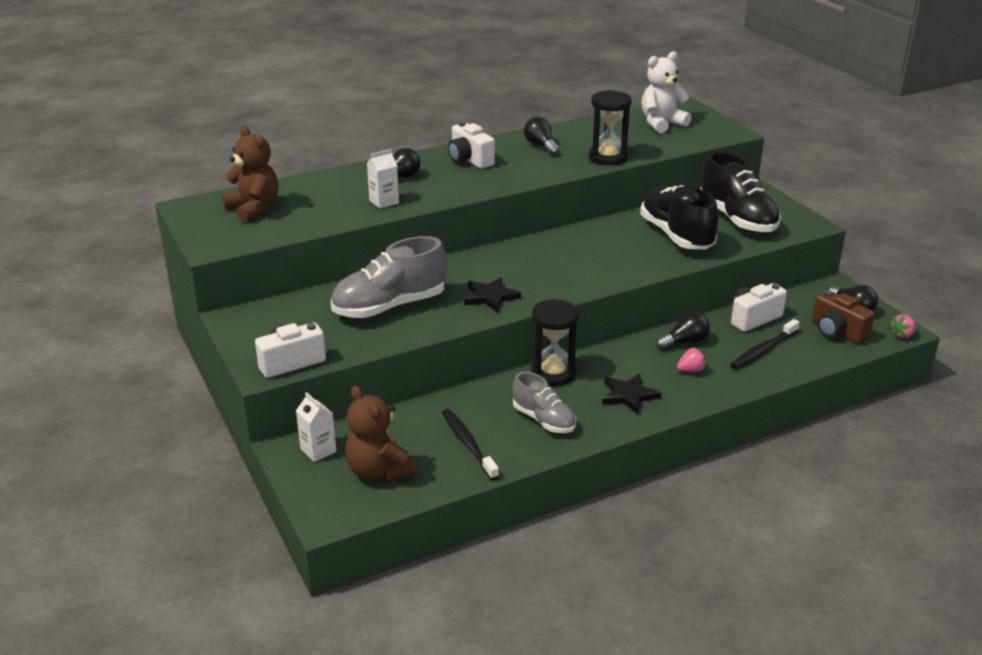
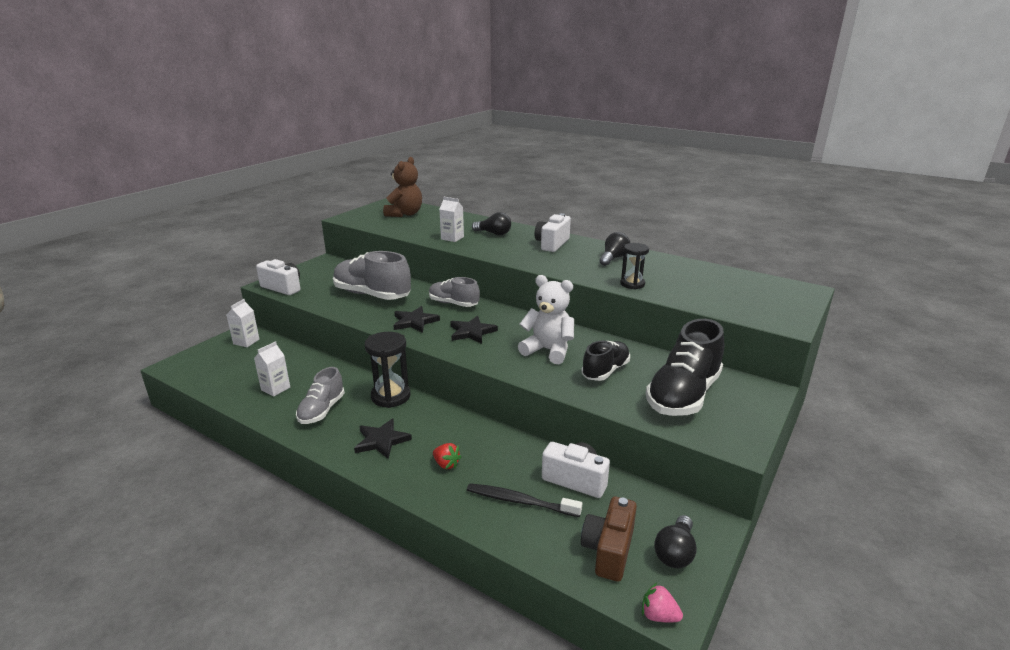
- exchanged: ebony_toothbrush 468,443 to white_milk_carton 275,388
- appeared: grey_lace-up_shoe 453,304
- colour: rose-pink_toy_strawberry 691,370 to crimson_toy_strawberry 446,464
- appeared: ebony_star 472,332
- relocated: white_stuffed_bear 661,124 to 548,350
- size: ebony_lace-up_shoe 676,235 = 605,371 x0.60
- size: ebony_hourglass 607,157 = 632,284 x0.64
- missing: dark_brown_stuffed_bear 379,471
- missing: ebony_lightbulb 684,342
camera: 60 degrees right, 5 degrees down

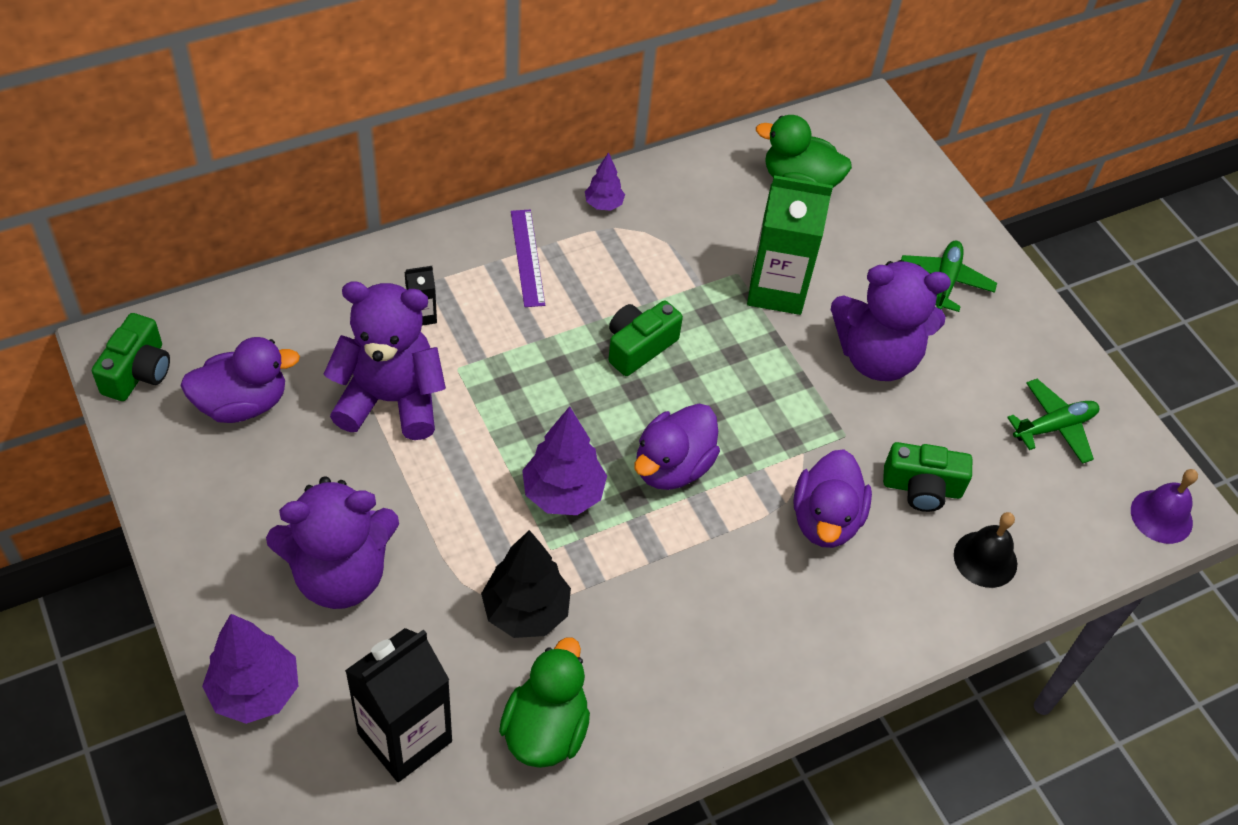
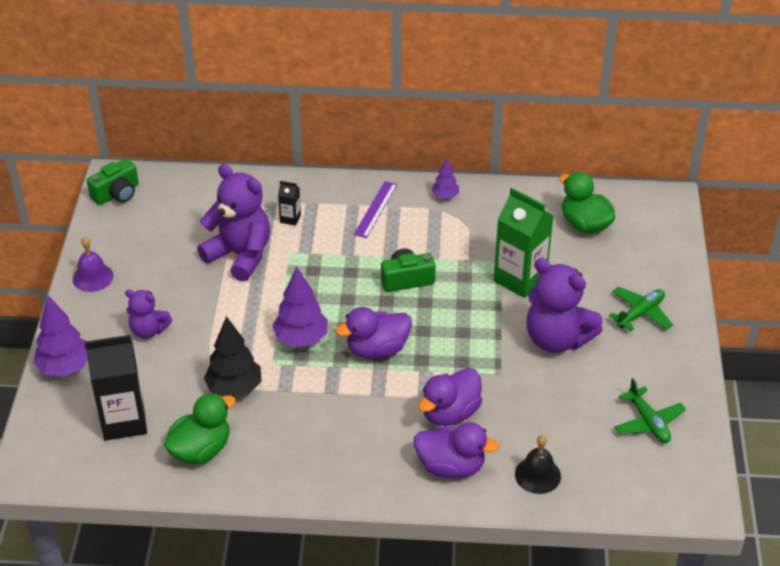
- relocated: royal_purple_hand_bell 1161,516 to 93,277
- size: royal_purple_stuffed_bear 340,574 = 148,330 x0.56
- relocated: royal_purple_duck 242,403 to 451,466
- spun: green_toy_plane 1054,427 = 648,422 60 degrees clockwise
- missing: green_compact_camera 922,488
camera: 35 degrees right, 10 degrees down

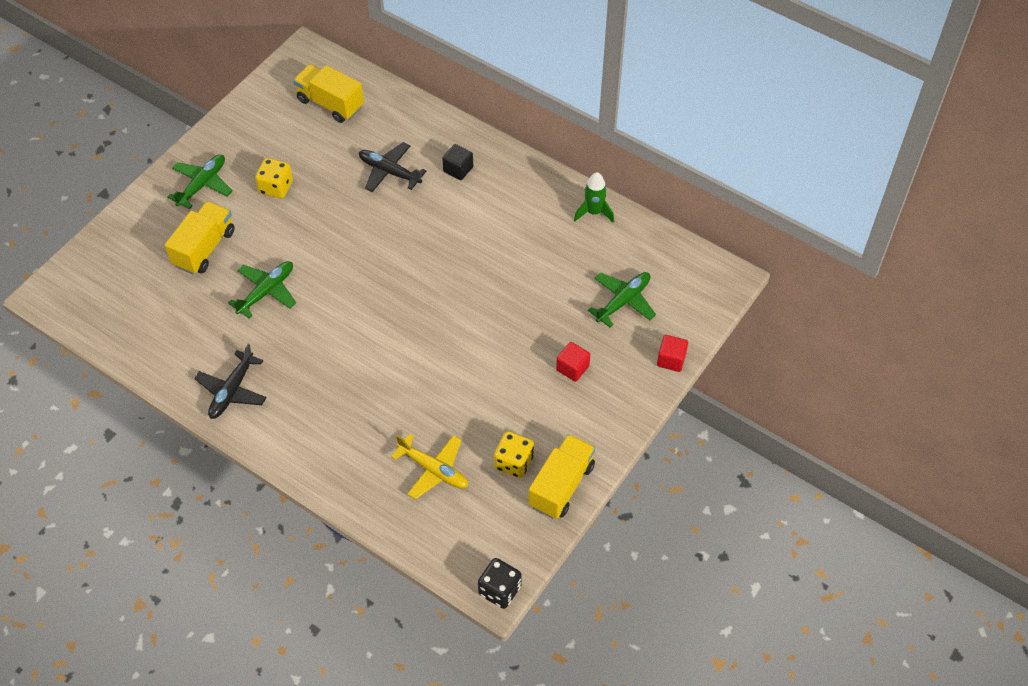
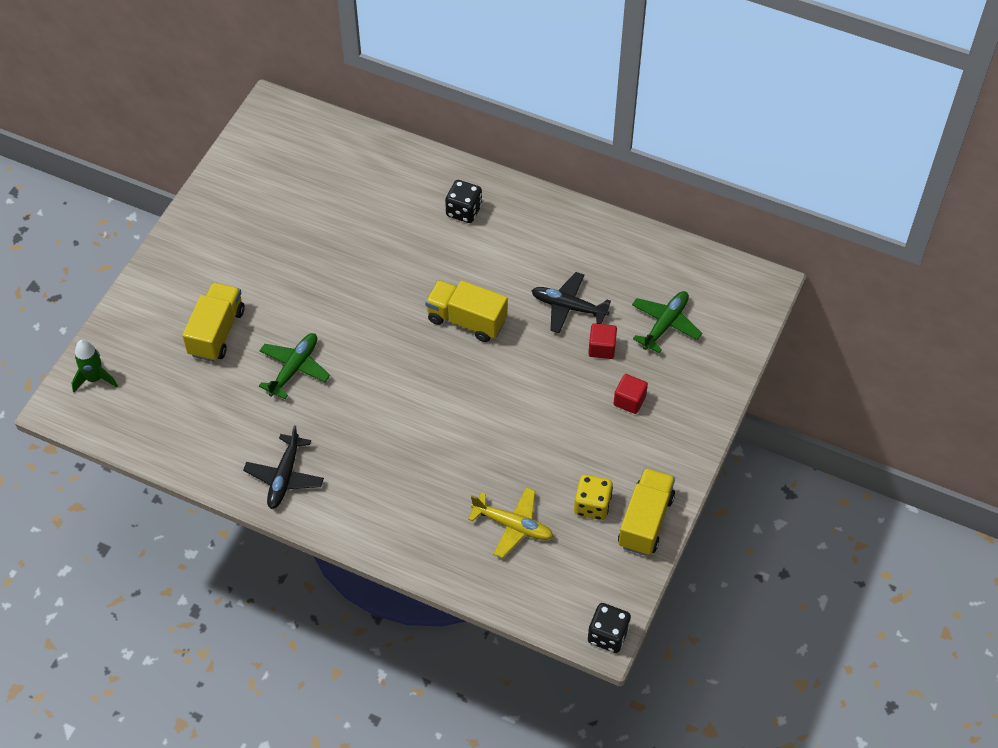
- relocated: green_toy_rocket 594,212 to 95,378
- relocated: yellow_toy_truck 330,103 to 466,320
- exchanged: ebony_solid_cube 458,169 to ebony_dice 464,211
- relocated: ebony_toy_plane 389,172 to 568,307
- relocated: crimson_solid_cube 671,360 to 602,348
- missing: green_toy_plane 202,184
- missing: yellow_dice 276,187
camera: 10 degrees left, 0 degrees up

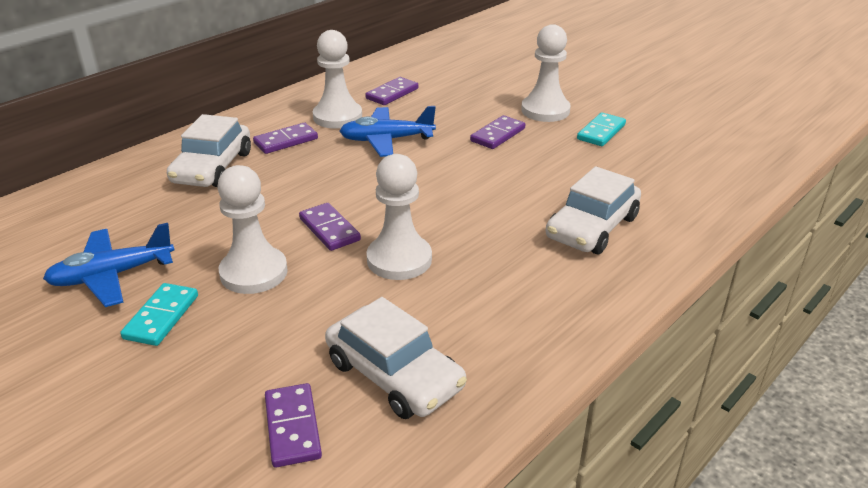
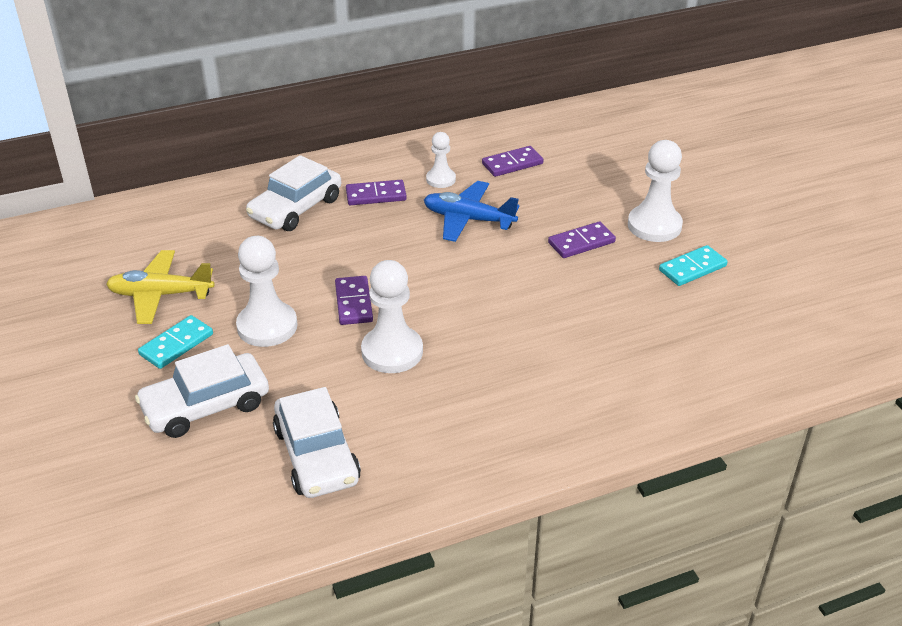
- colour: blue_toy_plane 112,276 to yellow_toy_plane 160,295
- relocated: white_automobile 592,227 to 206,406
- size: white_chess_pawn 337,117 = 441,179 x0.58
- missing: royal_purple_domino_piece 293,427
camera: 25 degrees right, 5 degrees up

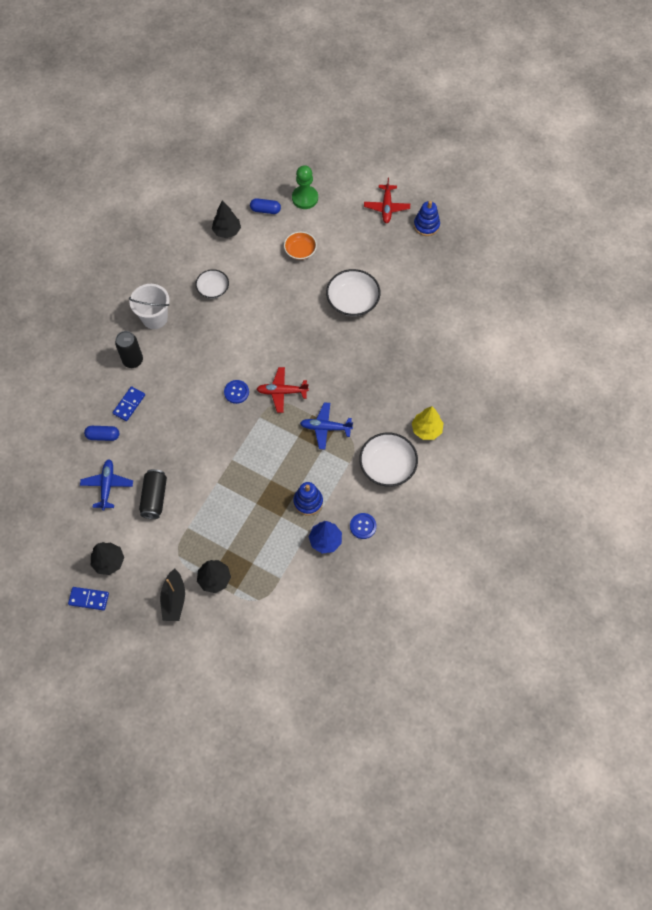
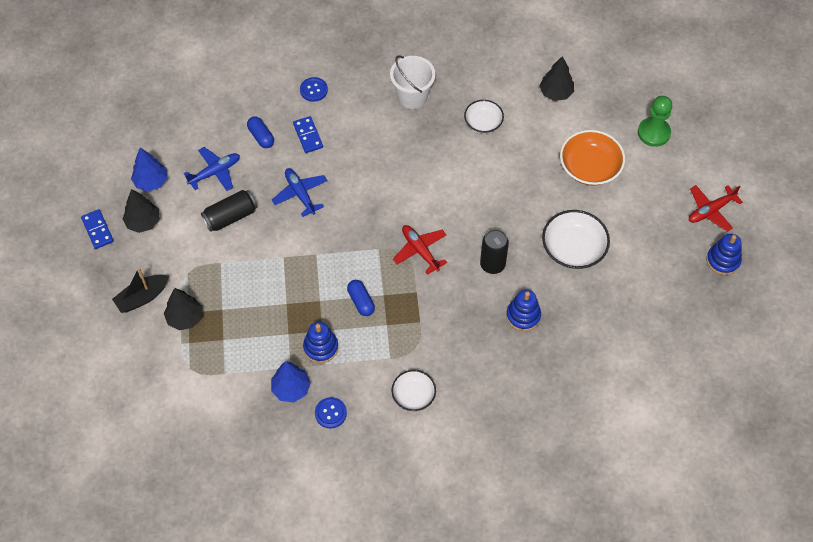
- appeared: blue_toy_tree 151,181
- relocated: blue_toy_plane 325,428 to 300,194
- spun: blue_domino_piece 129,404 = 308,136 75 degrees clockwise
- relocated: blue_sewing_button 236,392 to 313,90
- relocated: blue_capsule 265,210 to 361,301
- size: white_deep_dish 387,465 = 413,395 x0.62
- relocated: ebony_can 133,360 to 492,264
- appeared: blue_stacking_rings 523,316
- size: orange_deep_dish 300,250 = 590,167 x1.60
- missing: yellow_toy_tree 426,429
camera: 55 degrees right, 5 degrees down

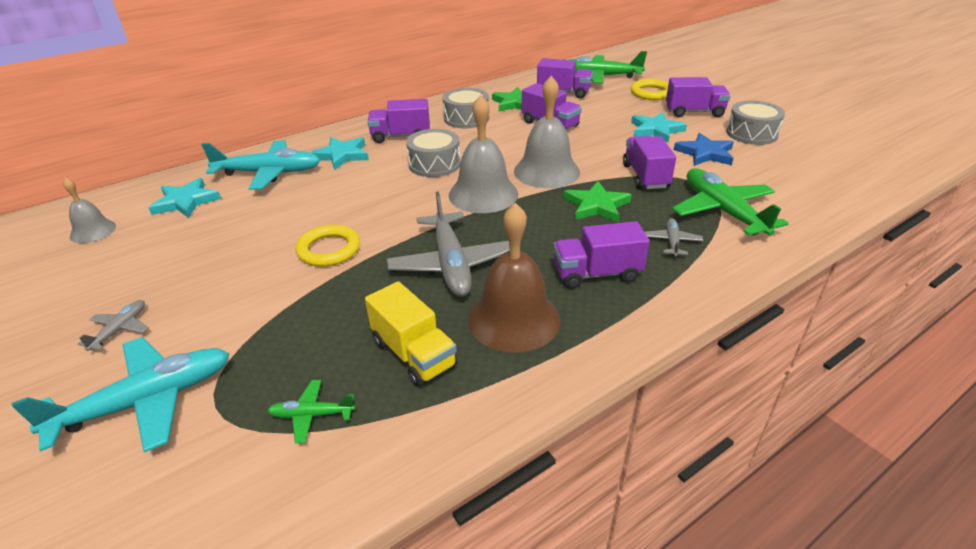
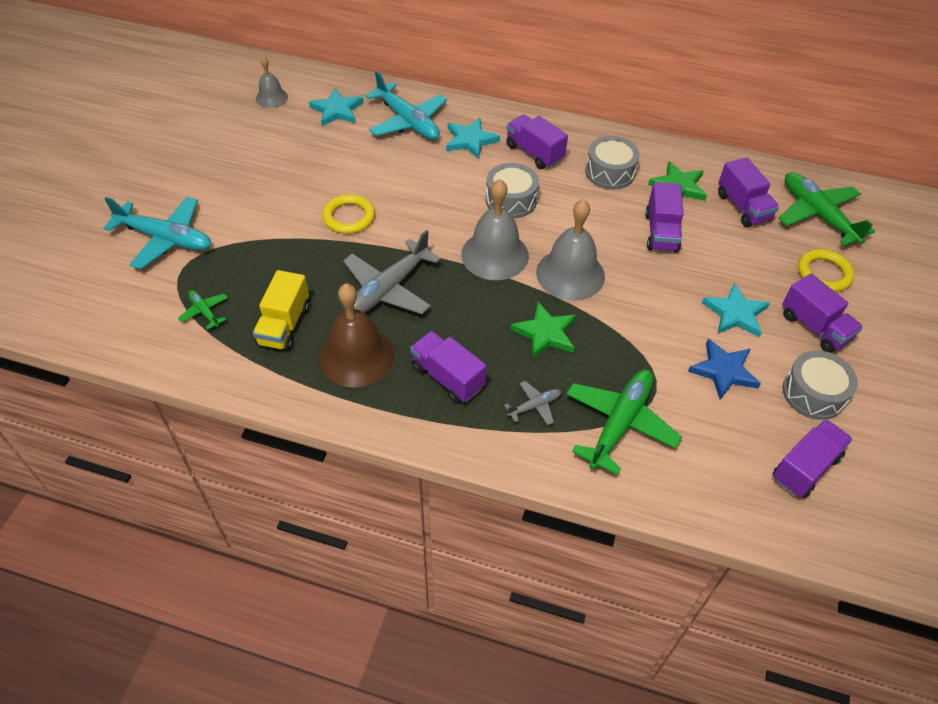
- relocated: royal_purple_toy_truck 645,176 to 805,468
- missing: grey_toy_plane 120,329
camera: 50 degrees right, 15 degrees up

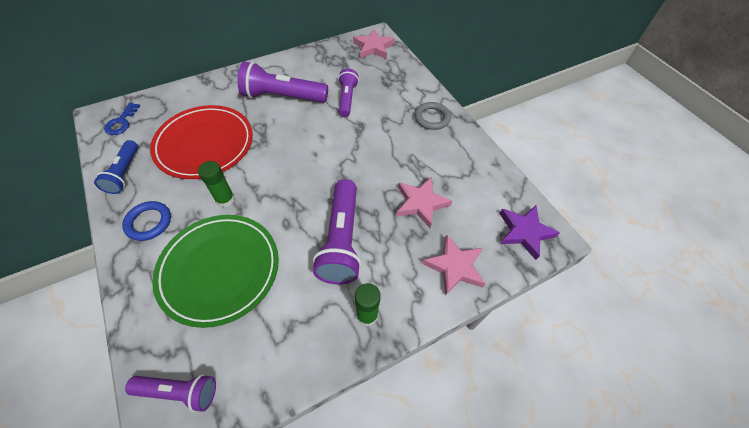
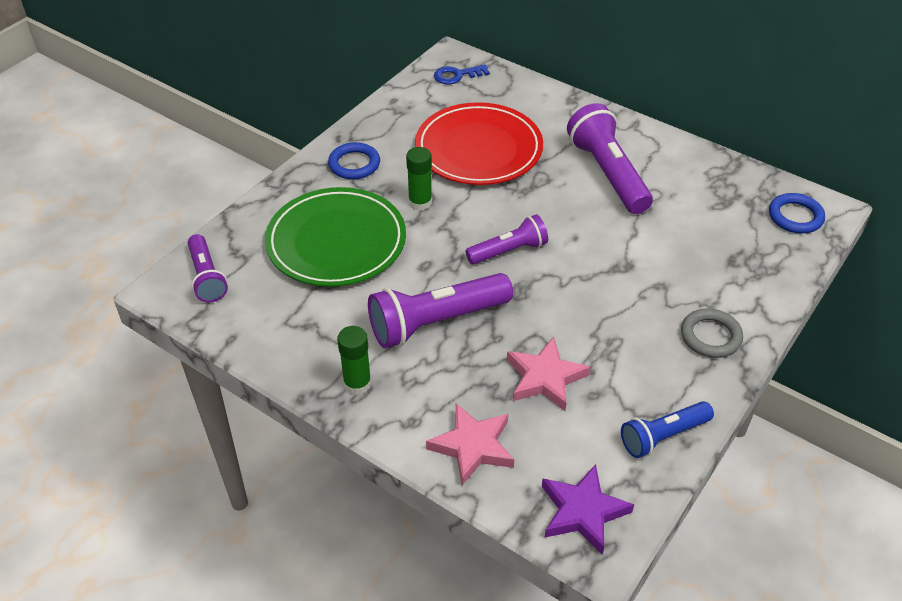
- relocated: royal_purple_flashlight 347,99 to 508,251
- relocated: blue_flashlight 124,173 to 663,436
- exchanged: rose-pink_star 373,47 to blue_ring 795,216
camera: 65 degrees right, 10 degrees down

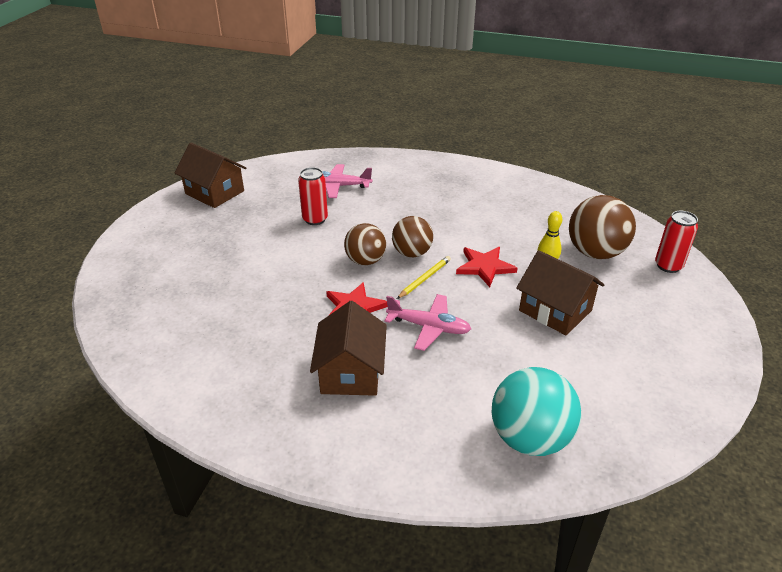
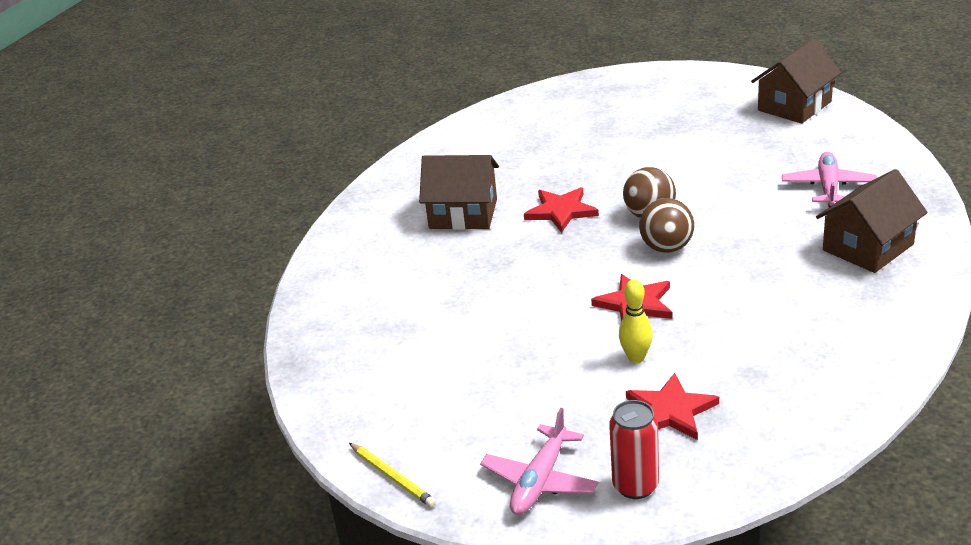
- relocated: yellow_pencil 424,279 to 392,477
- relocated: rose-pink_toy_plane 429,327 to 540,481
- exchanged: dark_brown_ball 595,252 to crimson_star 671,411
- relocated: dark_brown_house 555,310 to 868,247
- missing: crimson_can 315,219
- missing: aqua_ball 530,438
camera: 100 degrees right, 5 degrees down

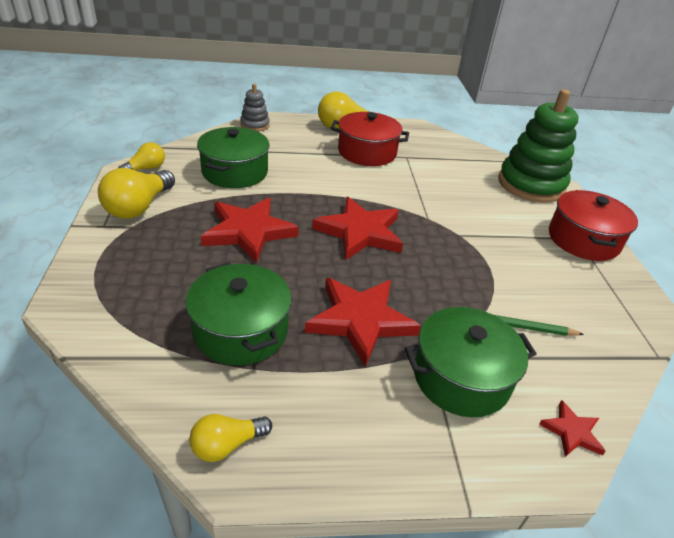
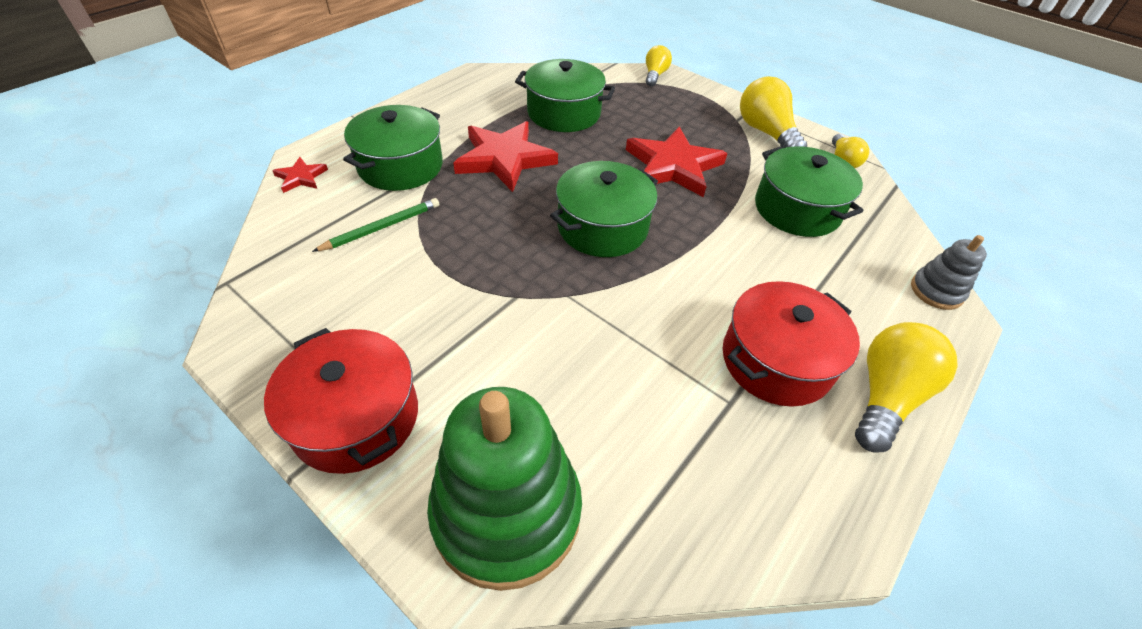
- exchanged: crimson_star 360,232 to green_cooking_pot 602,227
- relocated: yellow_lightbulb 227,445 to 655,75
camera: 135 degrees right, 10 degrees up

